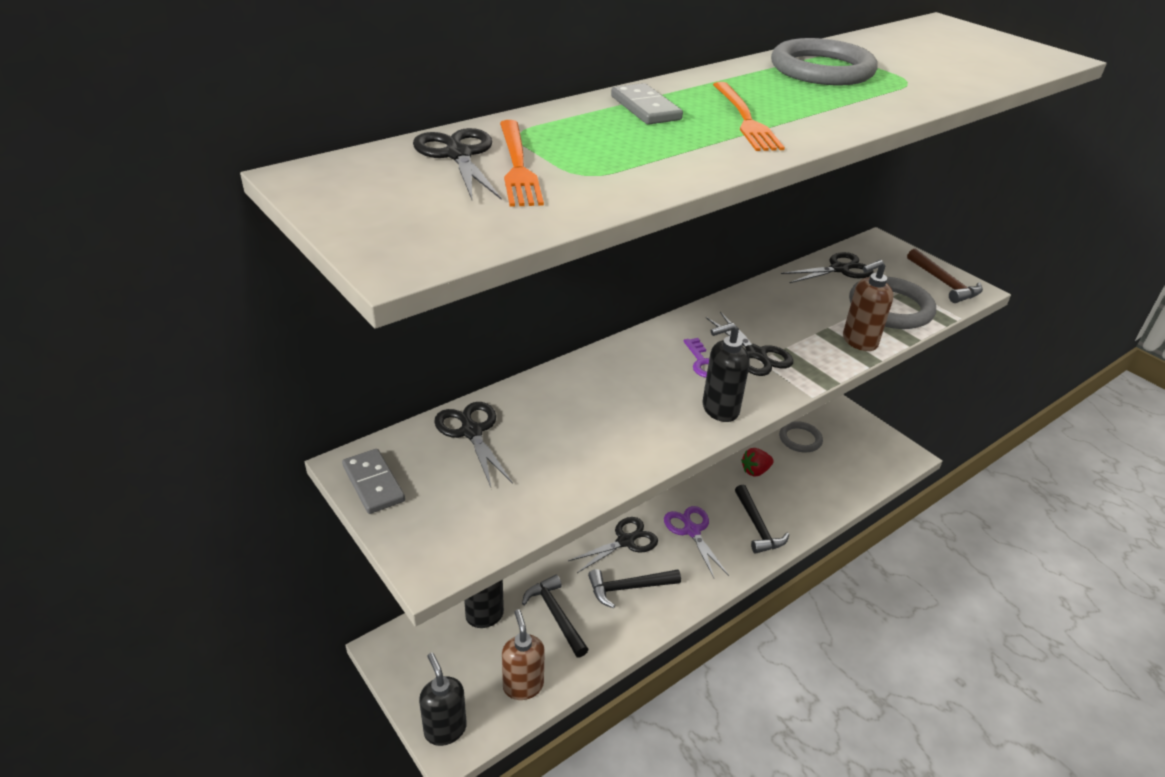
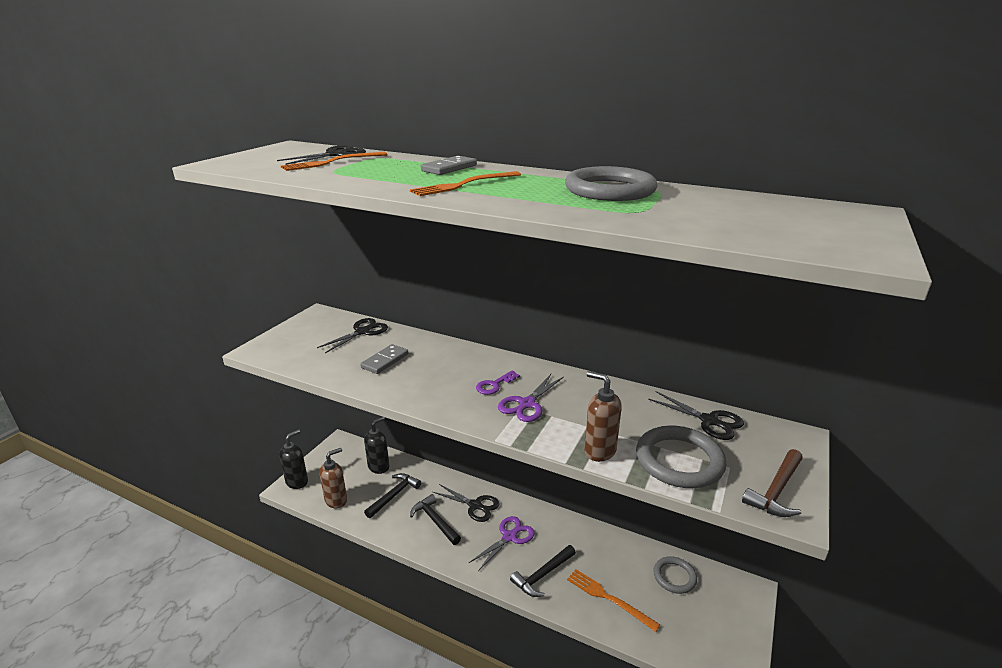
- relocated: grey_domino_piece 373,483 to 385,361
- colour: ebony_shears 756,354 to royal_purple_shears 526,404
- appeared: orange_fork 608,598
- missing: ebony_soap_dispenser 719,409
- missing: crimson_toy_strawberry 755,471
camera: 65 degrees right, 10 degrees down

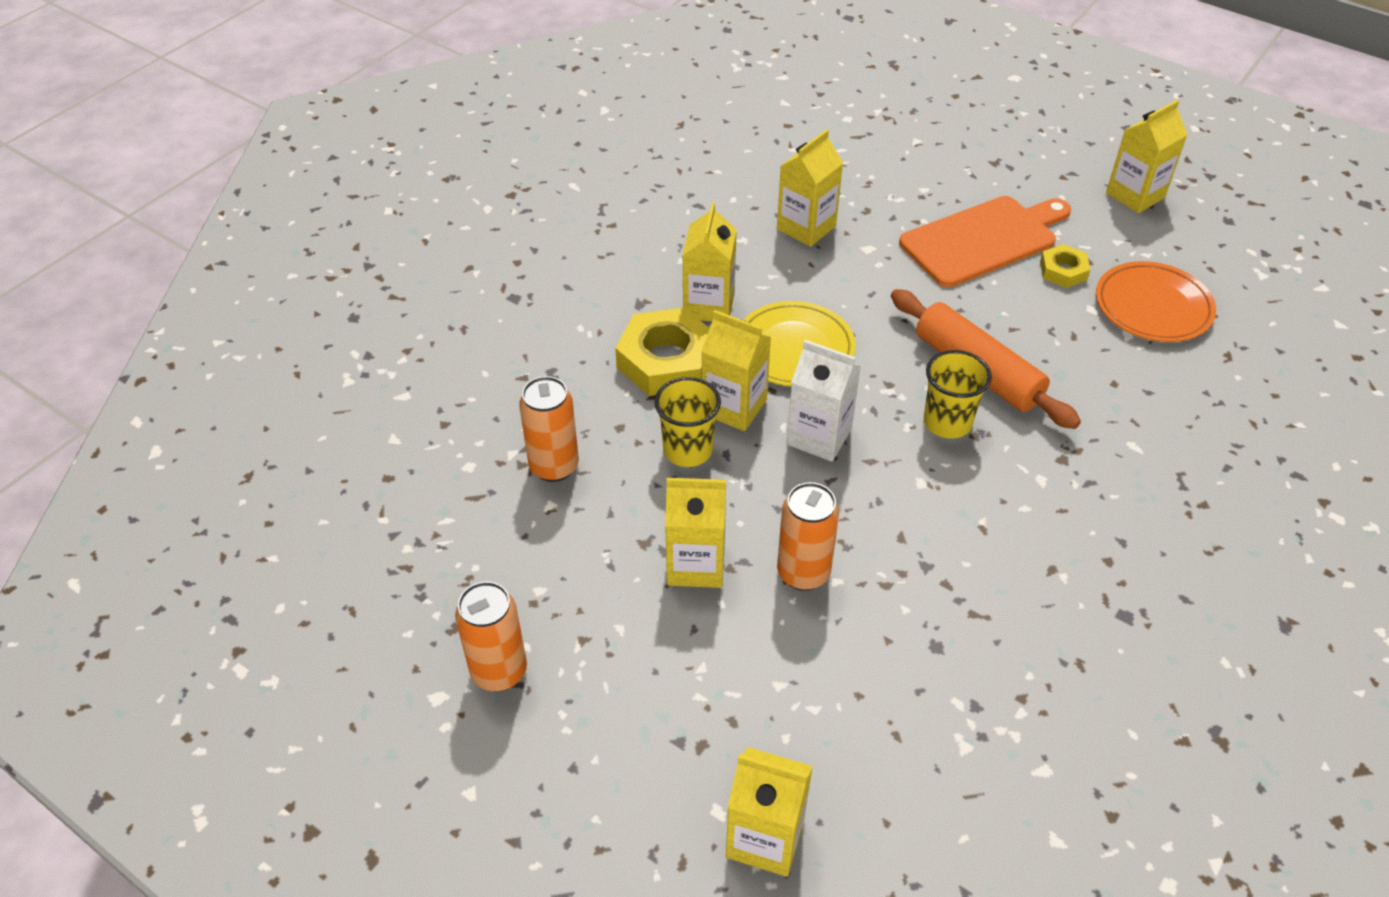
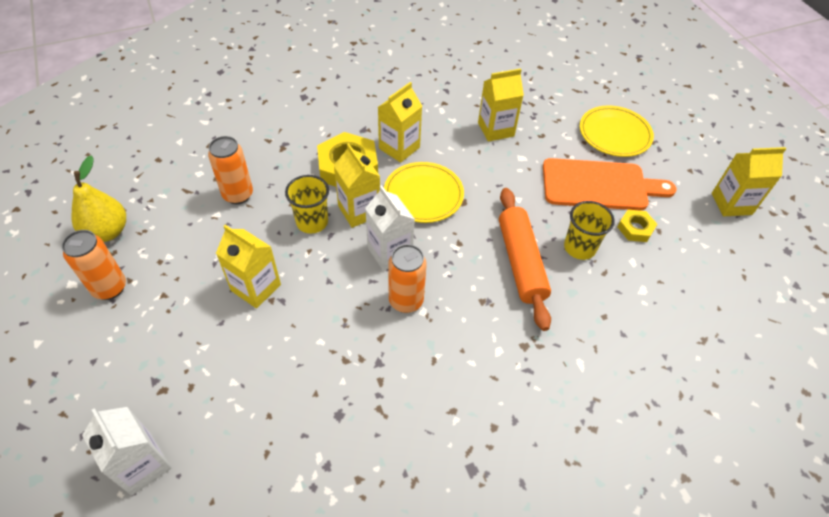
- appeared: yellow_pear_fruit 107,232
- colour: yellow_milk_carton 765,838 to white_milk_carton 142,465
- relocated: orange_can 803,573 to 406,301
- relocated: yellow_cup 947,422 to 579,247
- appeared: yellow_plate 614,134
- missing: orange_plate 1153,307
camera: 30 degrees right, 5 degrees up

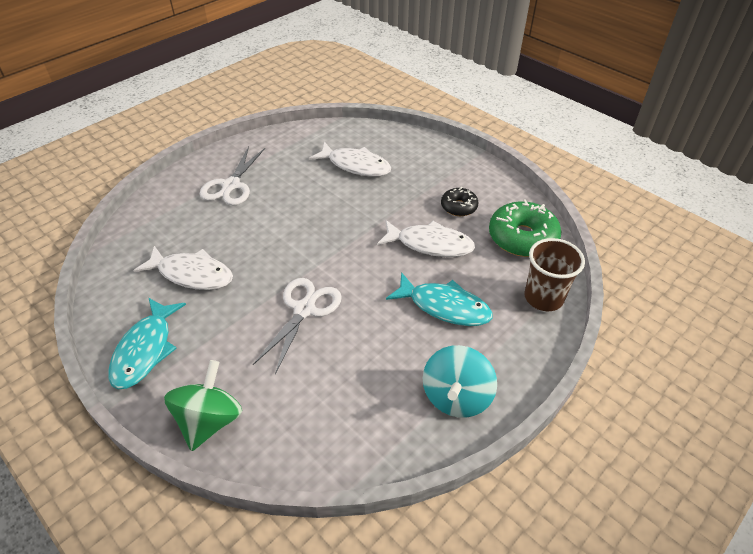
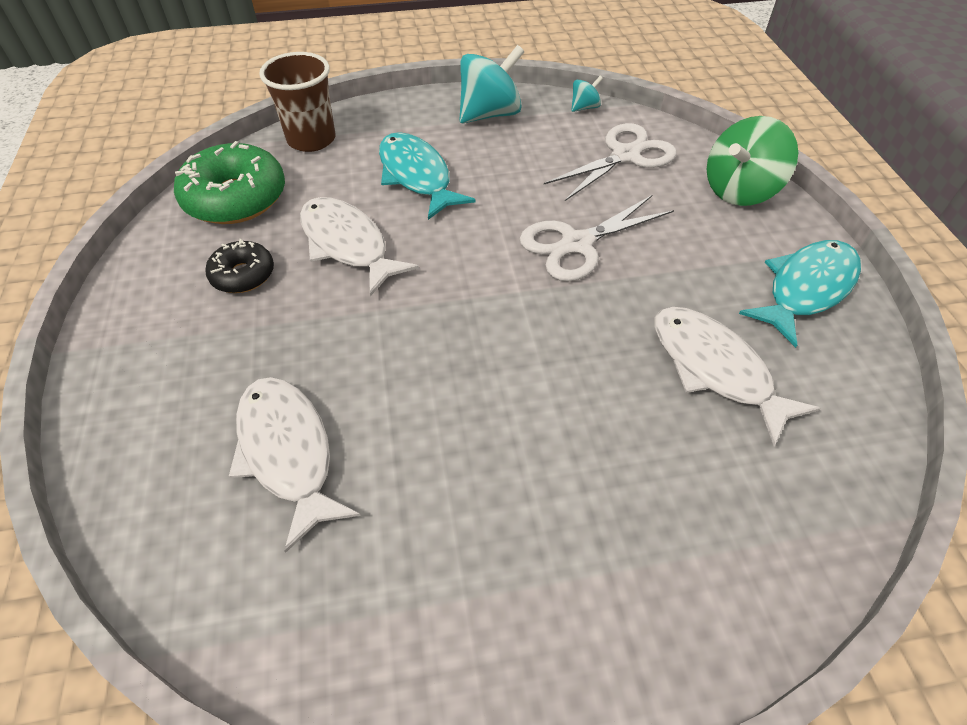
- relocated: white_shears 231,185 to 625,155
- appeared: aqua_spinning_top 584,107
camera: 145 degrees left, 5 degrees up

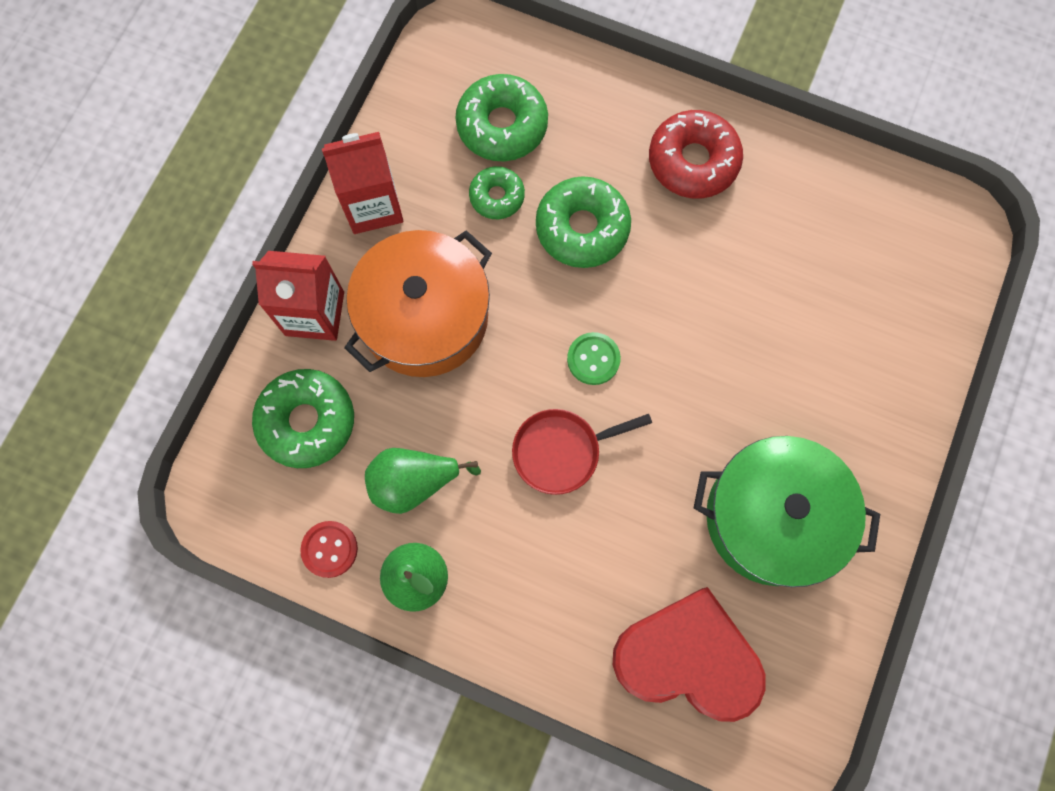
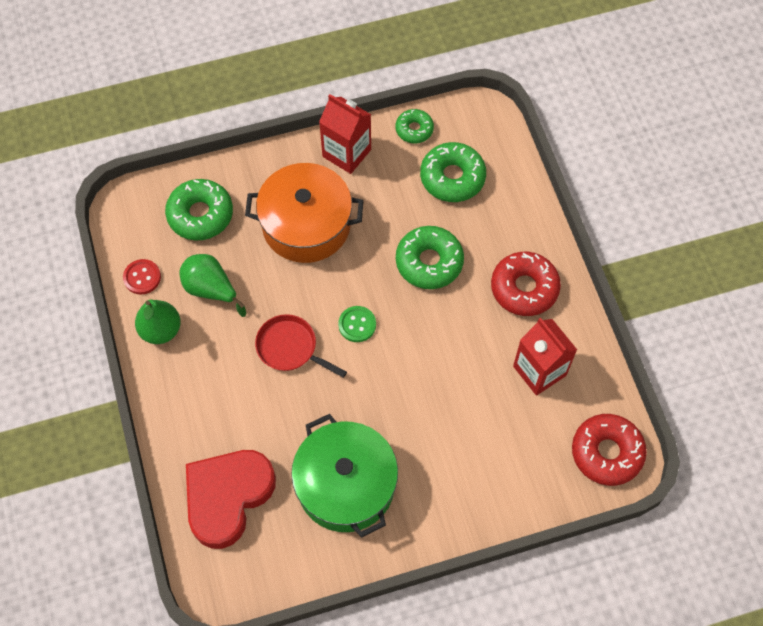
- spun: crimson_love_heart 687,658 = 228,497 120 degrees counterclockwise
- relocated: green_glazed_donut 497,197 to 414,129
- relocated: crimson_milk_carton 314,313 to 539,370
- appeared: crimson_glazed_donut 607,452
camera: 50 degrees right, 10 degrees down

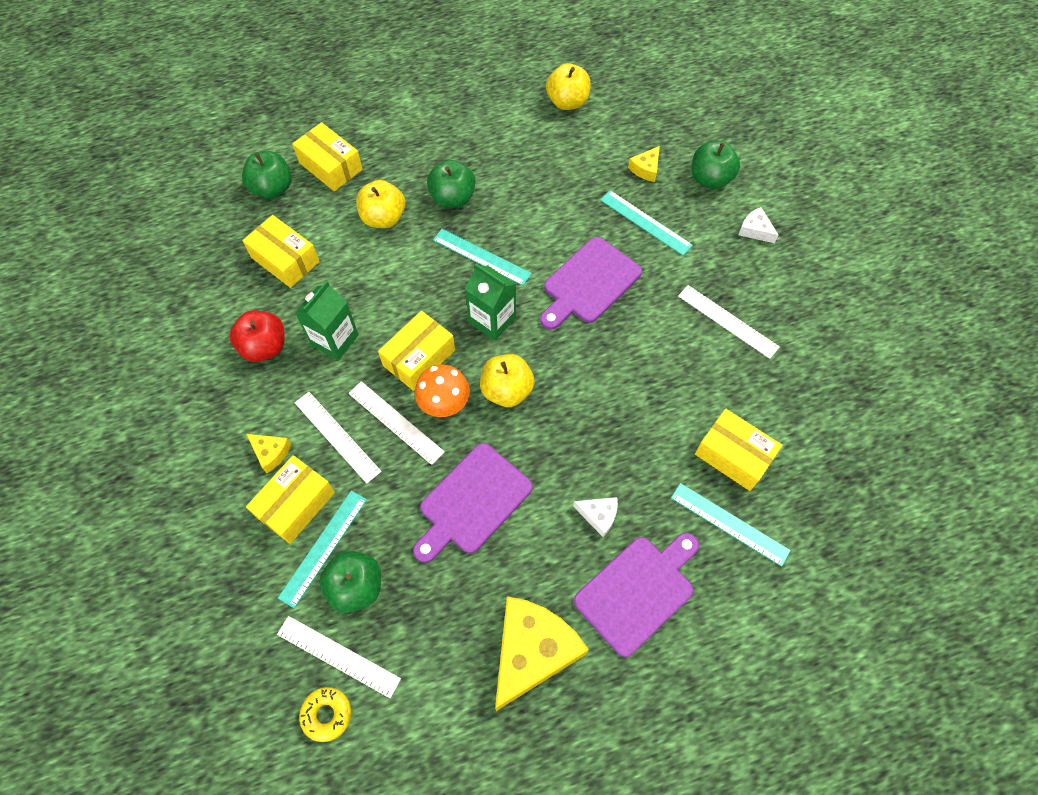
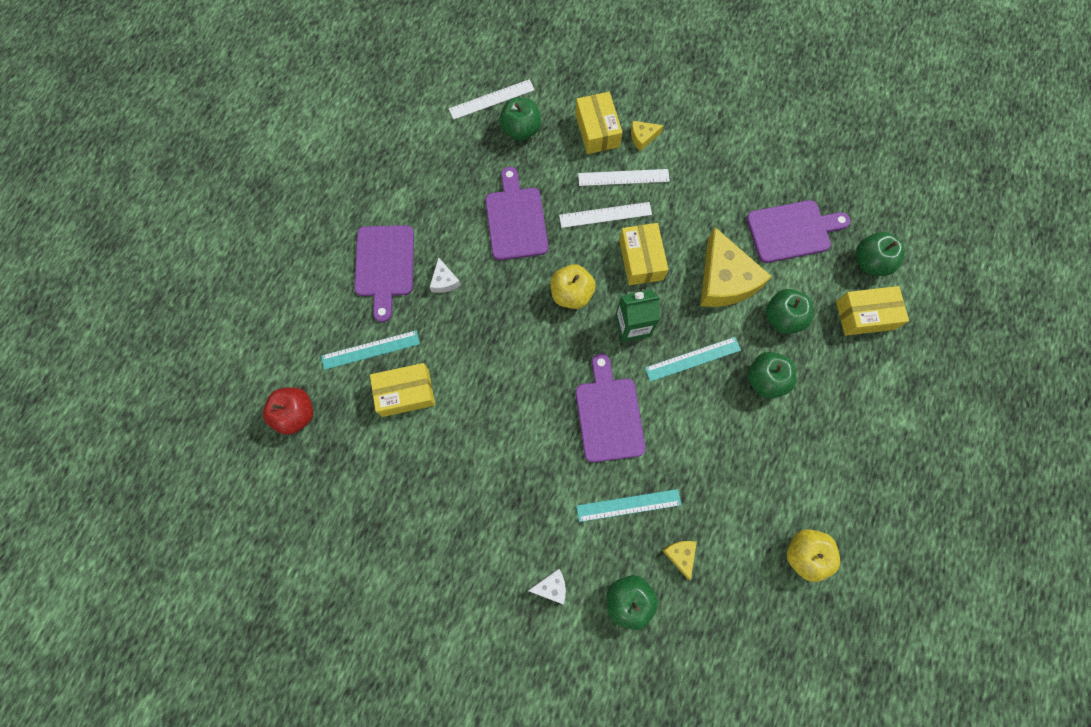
- relocated: crimson_apple_fruit 264,347 to 296,414
- spun: white_cheese_wedge 598,515 = 444,281 75 degrees counterclockwise
- relocated: yellow_cheese_wedge 532,651 to 724,280
- exchanged: yellow_package 285,260 to royal_purple_cutting_board 792,231
- colour: yellow_apple_fruit 383,218 to green_apple_fruit 782,318
- missing: aqua_ruler 323,547
- missing: green_milk_carton 335,340
- missing: yellow_glazed_donut 326,714
- missing: orange_toadstool 445,405
- missing: white_ruler 727,321
camera: 130 degrees right, 10 degrees up

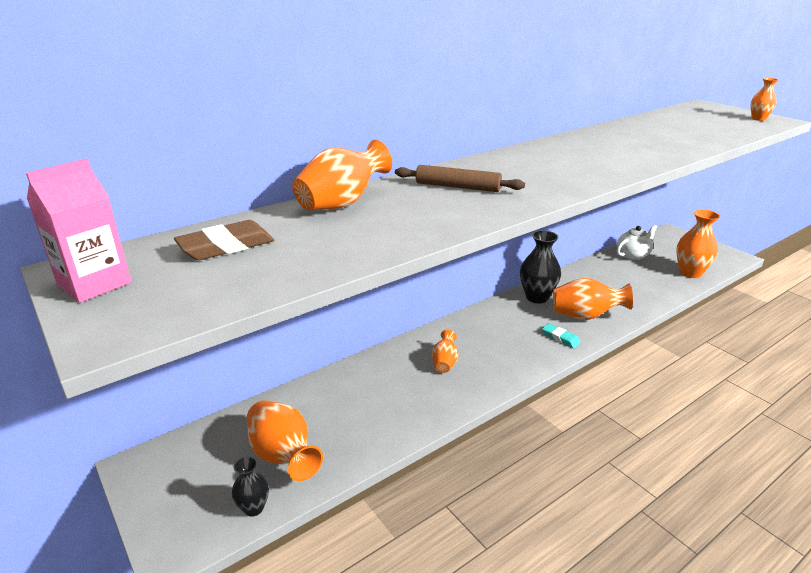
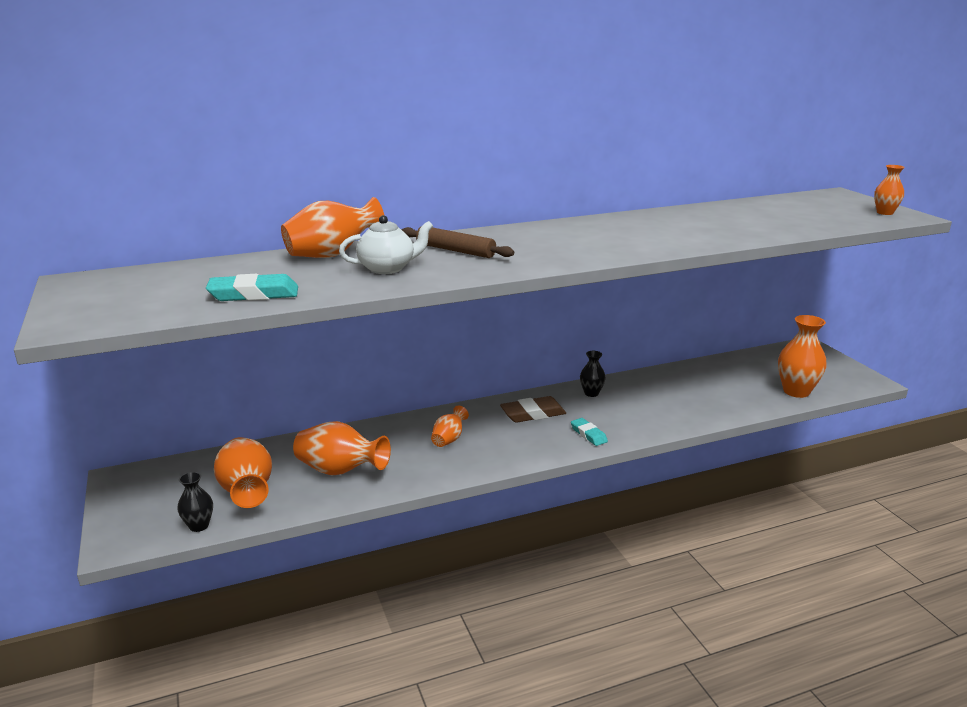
- appeared: aqua_gum_eraser 254,294
- relocated: orange_flower_vase 585,316 to 340,471
- relocated: white_teapot 633,255 to 388,268
- relocated: dark_brown_gum_eraser 226,246 to 533,414
- size: ebony_flower_vase 537,297 = 591,393 x0.56
- missing: rose-pink_milk_carton 94,283
camera: 15 degrees right, 5 degrees down

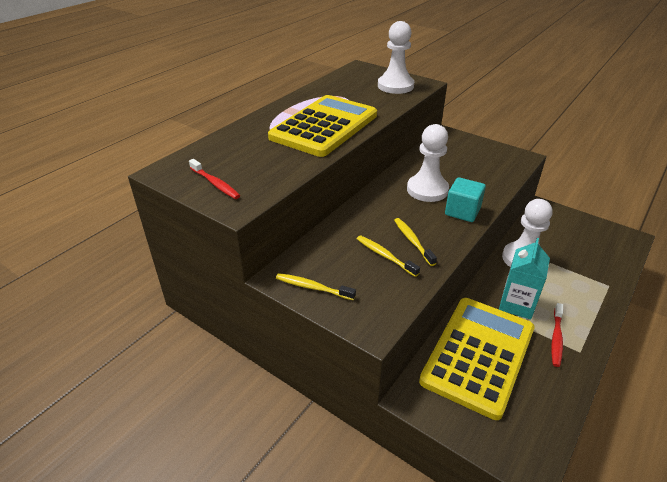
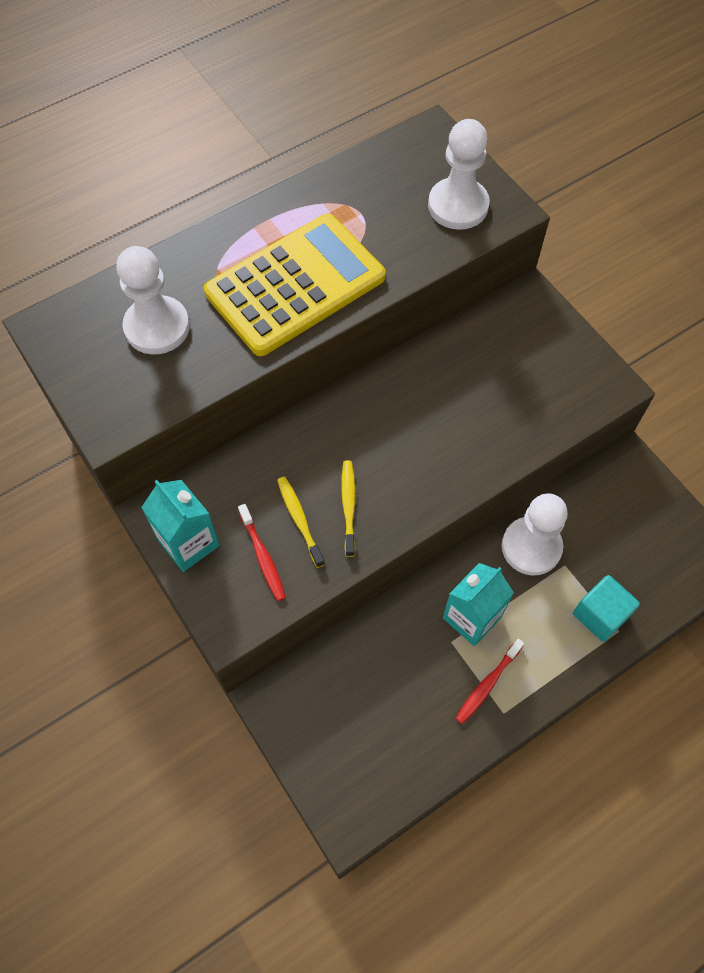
- relocated: white_chess_pawn 427,190 to 157,327
- exchanged: yellow_toothbrush 313,287 to aqua_milk_carton 189,543
- relocated: crimson_toothbrush 215,183 to 262,556
- relocated: aqua_solid_cube 462,211 to 600,615
- missing: yellow_calculator 478,355
camera: 20 degrees right, 25 degrees up

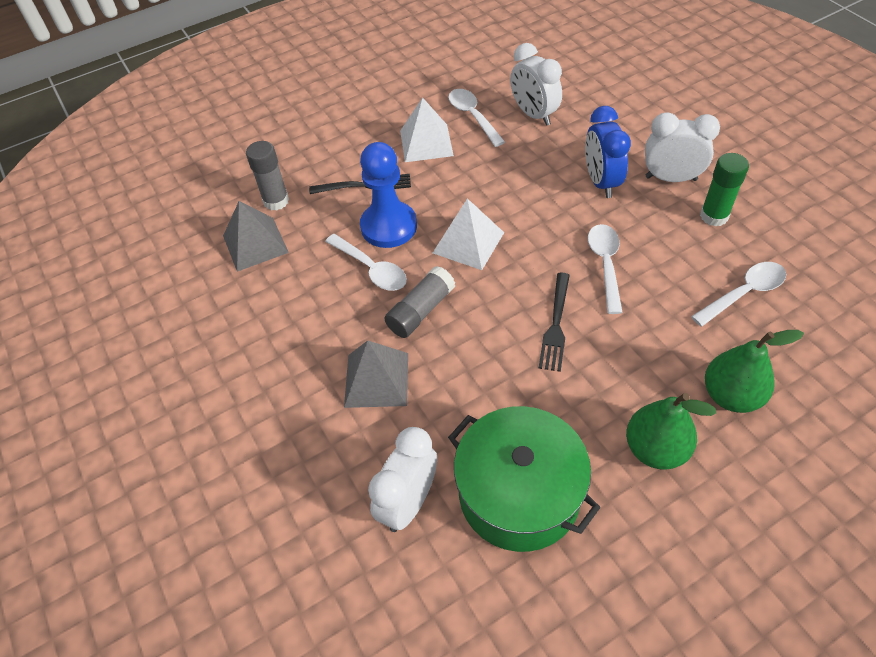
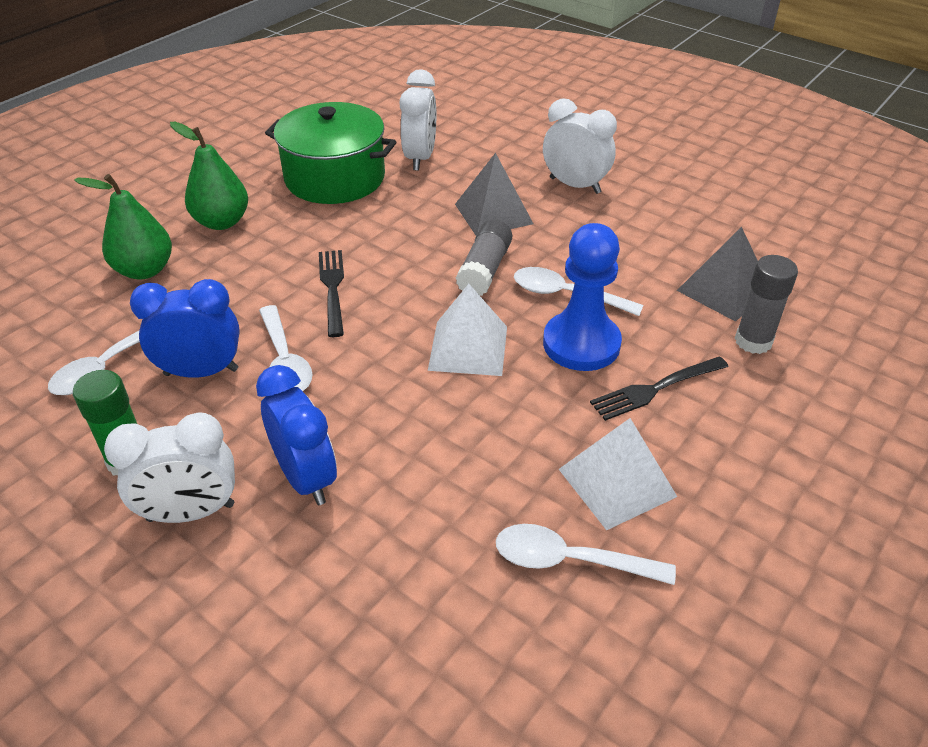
- appeared: blue_clock 201,372
- spun: white_tablespoon 473,116 = 570,560 150 degrees clockwise
- relocated: white_clock 533,115 to 575,185
camera: 155 degrees right, 10 degrees down

